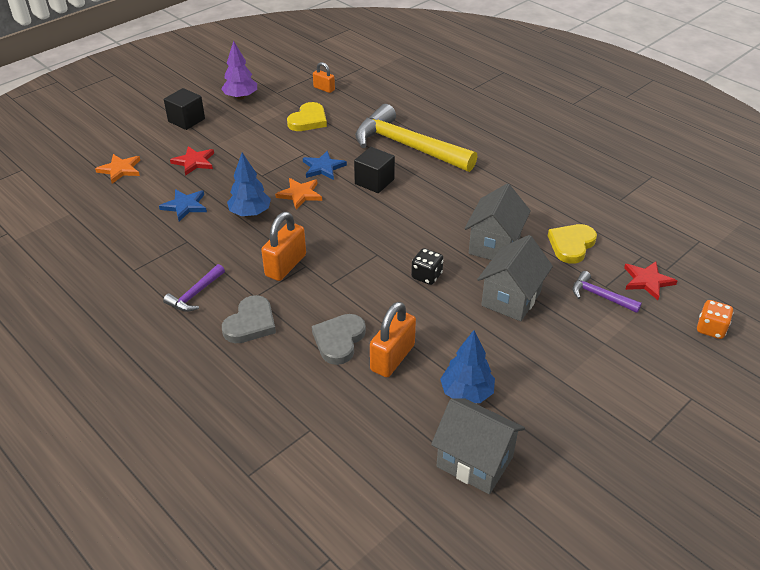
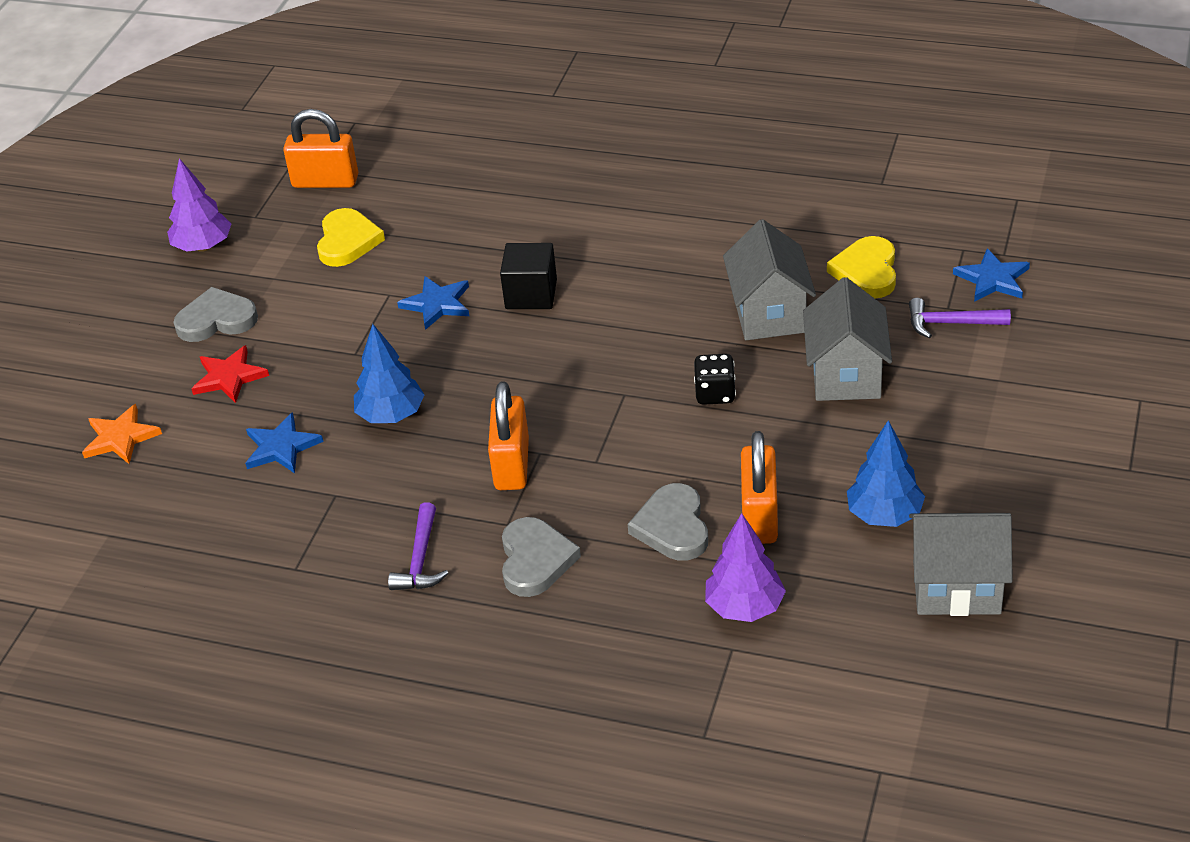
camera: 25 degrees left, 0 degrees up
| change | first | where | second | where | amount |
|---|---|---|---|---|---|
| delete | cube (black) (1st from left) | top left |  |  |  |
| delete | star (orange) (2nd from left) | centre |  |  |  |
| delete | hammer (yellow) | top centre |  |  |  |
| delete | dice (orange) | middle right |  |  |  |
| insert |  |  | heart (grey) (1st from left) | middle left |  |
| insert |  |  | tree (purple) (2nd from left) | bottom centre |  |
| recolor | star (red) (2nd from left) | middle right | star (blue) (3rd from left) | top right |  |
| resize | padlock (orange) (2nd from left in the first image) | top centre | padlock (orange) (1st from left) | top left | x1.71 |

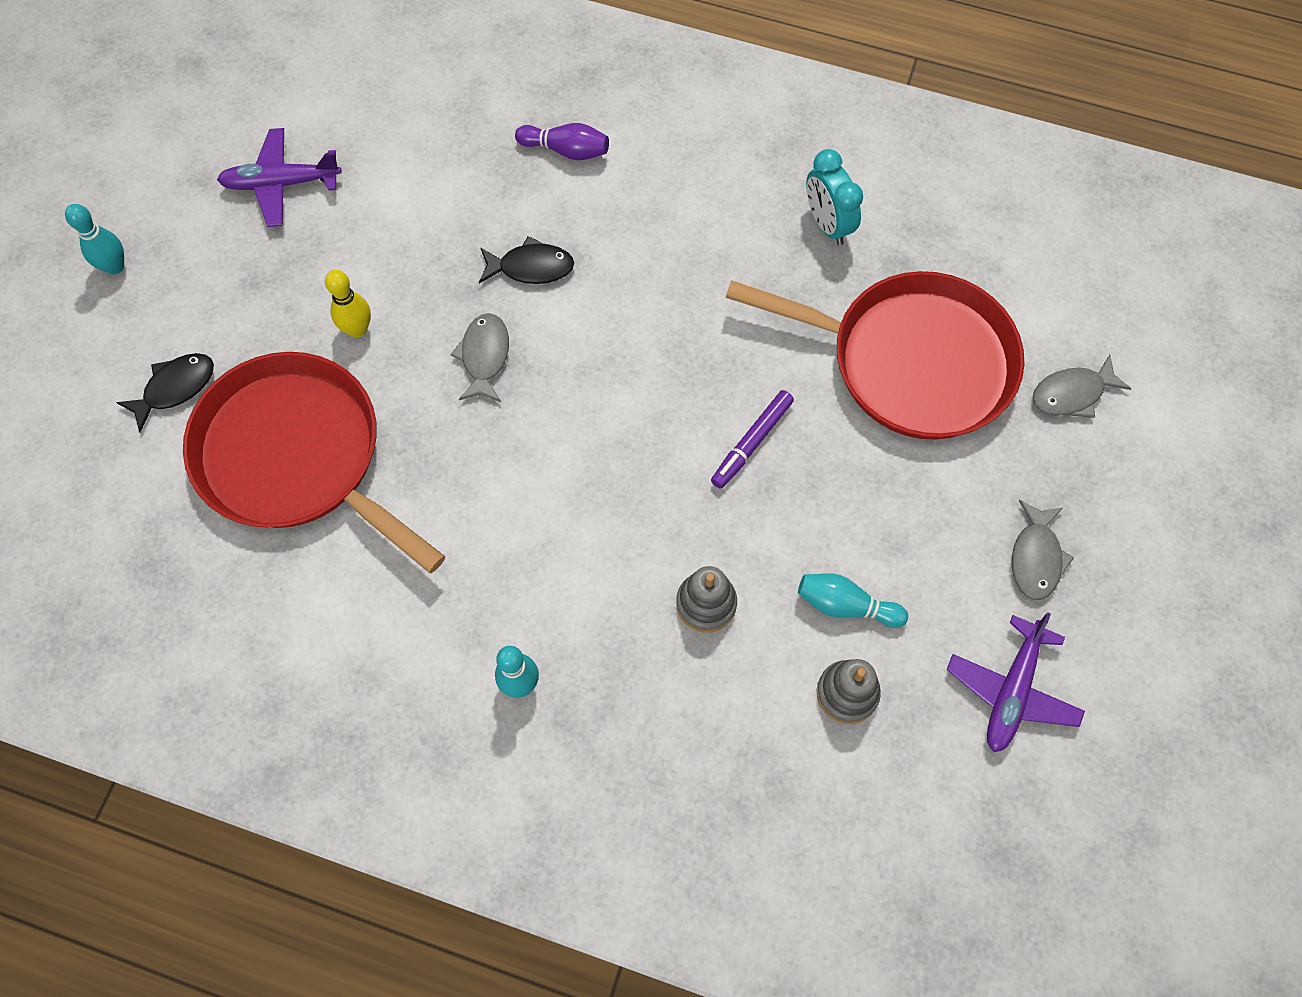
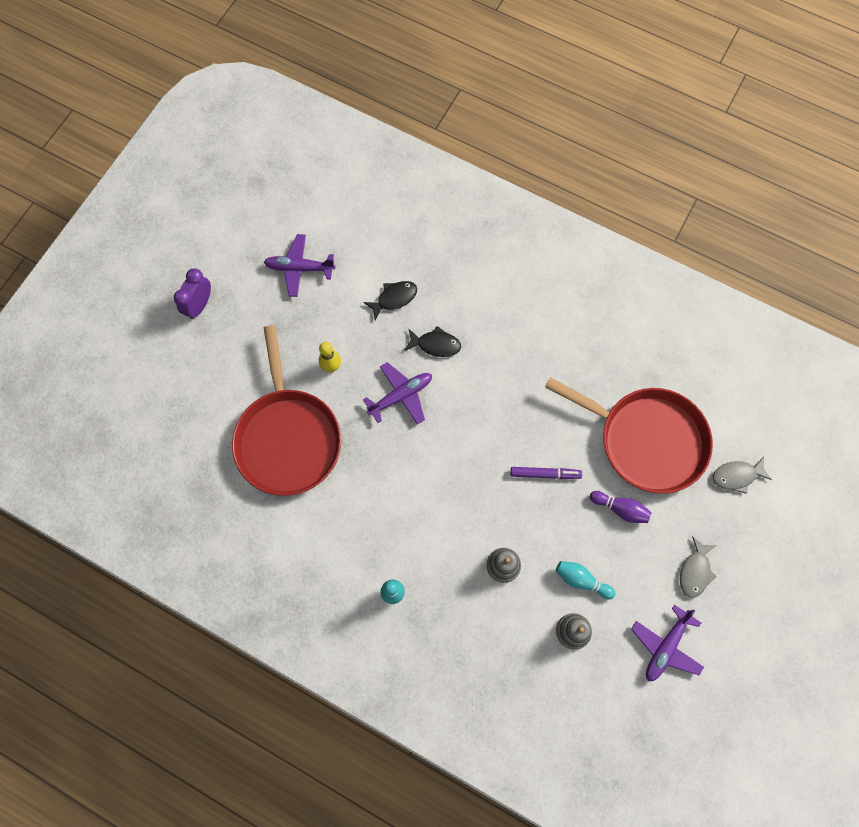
camera: 10 degrees right, 5 degrees up
| change | first | where | second | where | amount |
|---|---|---|---|---|---|
| delete | clock (turquoise) | top centre |  |  |  |
| move | fish (black) (1st from left) | middle left |  | centre |  |
| move | bowling pin (purple) | top centre |  | middle right |  |
| replace | bowling pin (turquoise) (1st from left) | top left | clock (purple) | middle left |  |
| replace | fish (grey) (1st from left) | centre | plane (purple) (2nd from left) | centre |  |
| rotate | pan (red) (1st from left) | middle left |  | middle left | 150 degrees counterclockwise |
| rotate | marker (purple) | centre |  | centre | 135 degrees counterclockwise |

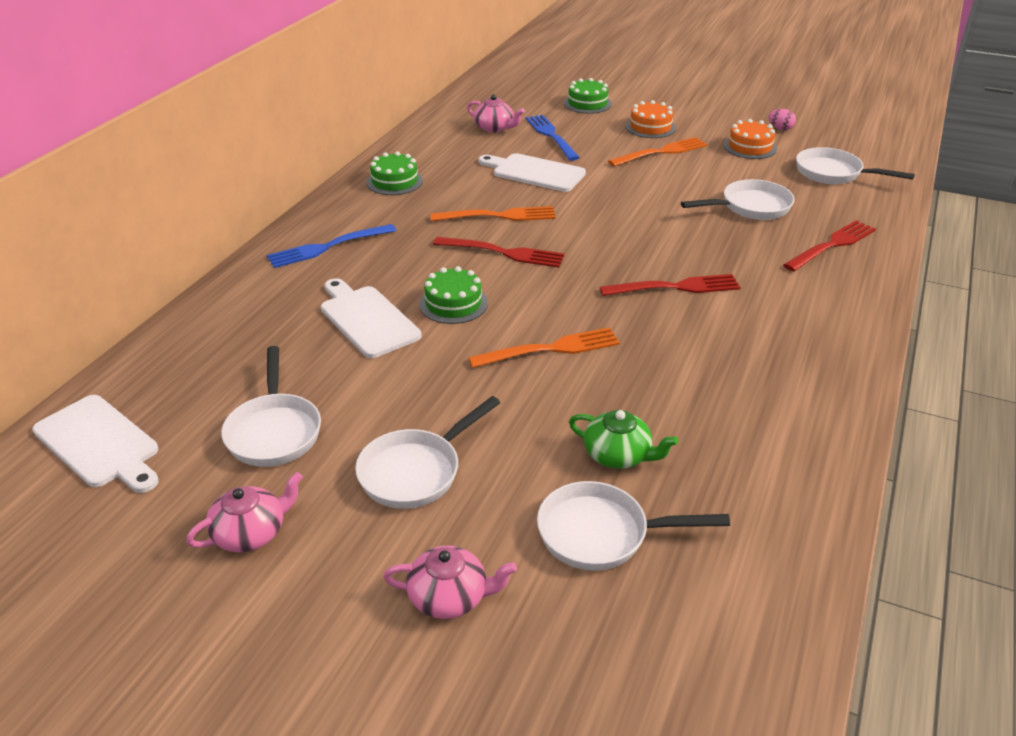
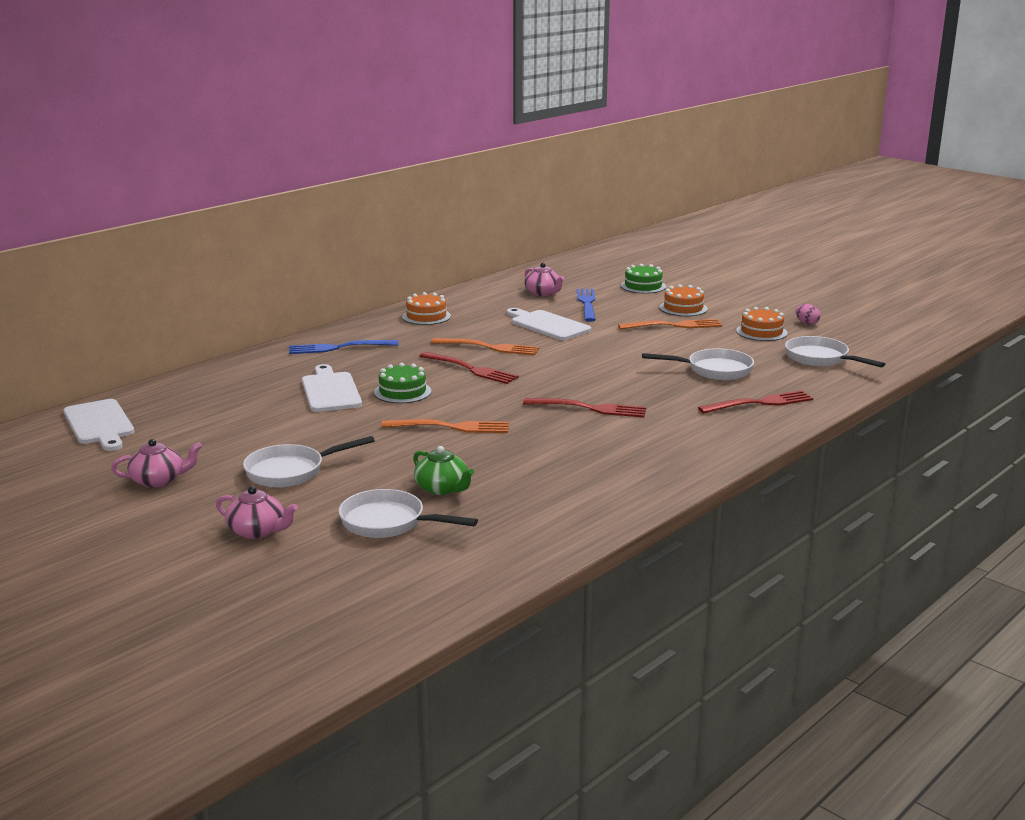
camera: 20 degrees right, 15 degrees down
| change | first | where | second | where | amount |
|---|---|---|---|---|---|
| delete | pan (white) (1st from left) | middle left |  |  |  |
| recolor | cake (green) (1st from left) | top centre | cake (orange) (1st from left) | centre |  |

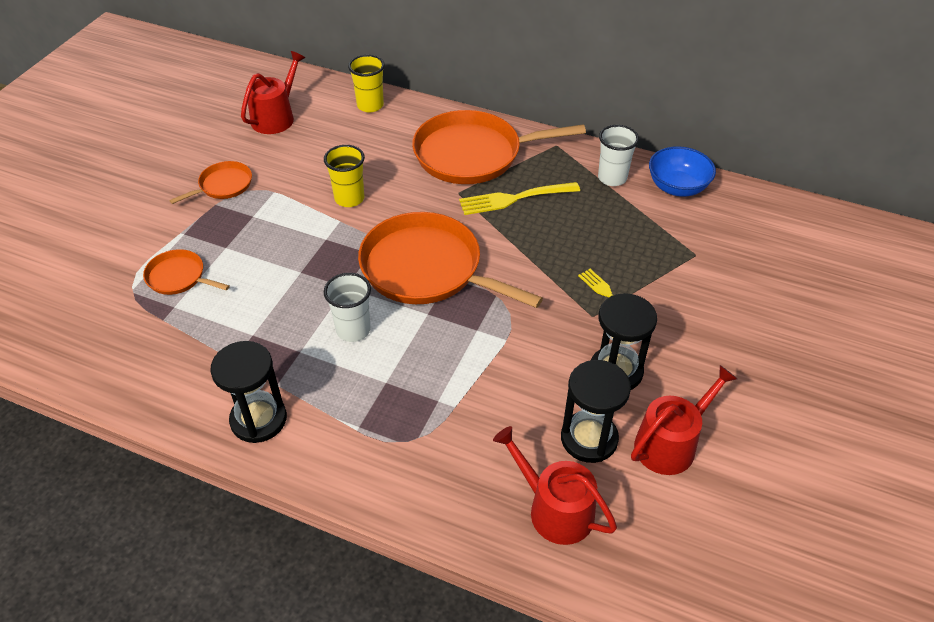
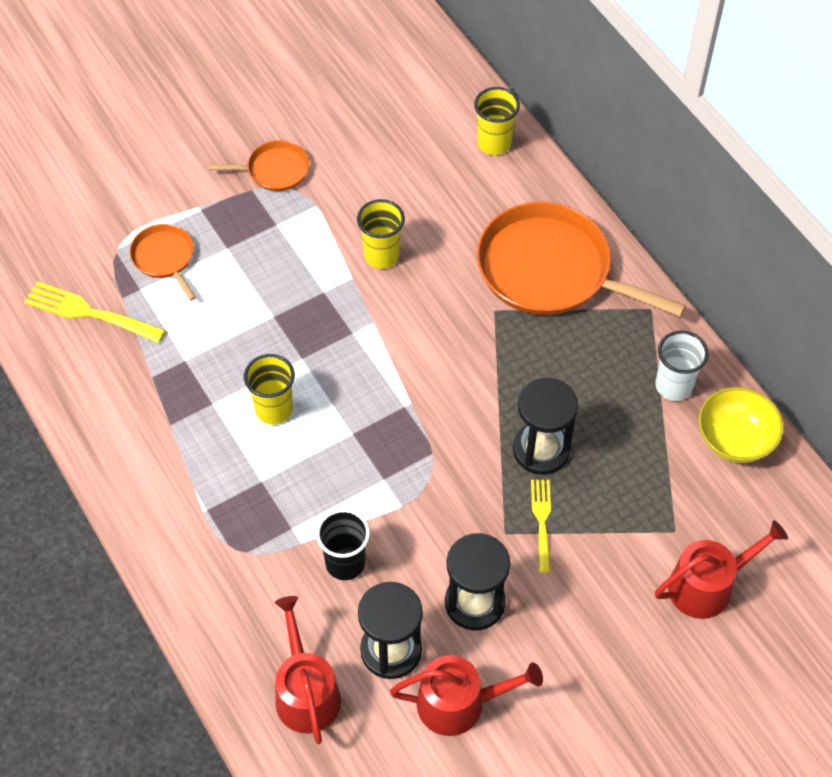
camera: 35 degrees right, 10 degrees up
| change | first | where | second | where | amount |
|---|---|---|---|---|---|
| delete | pan (orange) (3rd from left) | centre |  |  |  |
| insert |  |  | cup (black) | bottom centre |  |
| move | hourglass (black) (1st from left in the first image) | middle left | hourglass (black) (3rd from left) | centre |  |
| move | watering can (red) (1st from left in the first image) | top left | watering can (red) (3rd from left) | bottom right |  |
| move | fork (yellow) (1st from left) | top centre |  | middle left |  |
| recolor | cup (white) (1st from left) | centre | cup (yellow) (1st from left) | middle left |  |
| recolor | bowl (blue) | top right | bowl (yellow) | middle right |  |

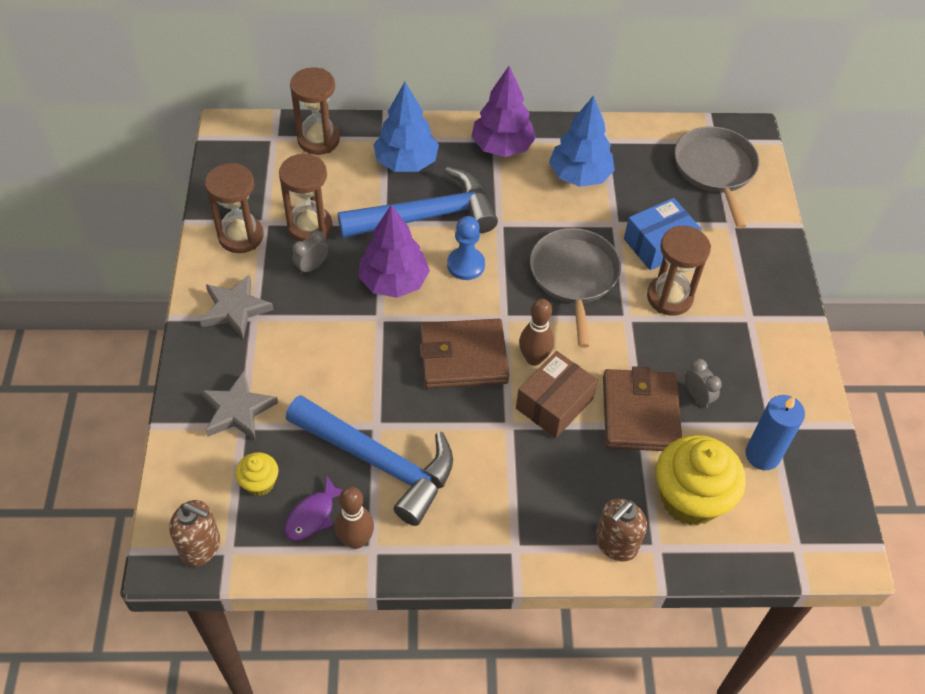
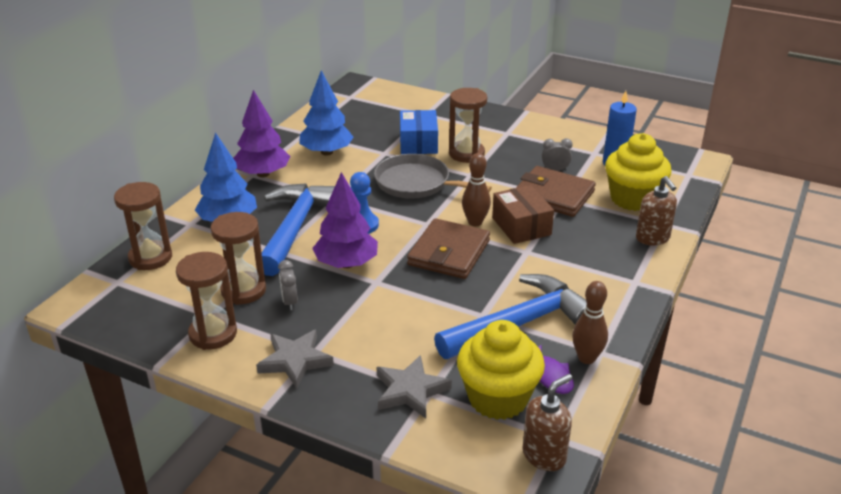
camera: 60 degrees left, 20 degrees down
| change | first | where | second | where | amount |
|---|---|---|---|---|---|
| delete | pan (grey) (2nd from left) | top right |  |  |  |
| resize | cupcake (yellow) (1st from left) | bottom left |  | bottom centre | x2.05 |

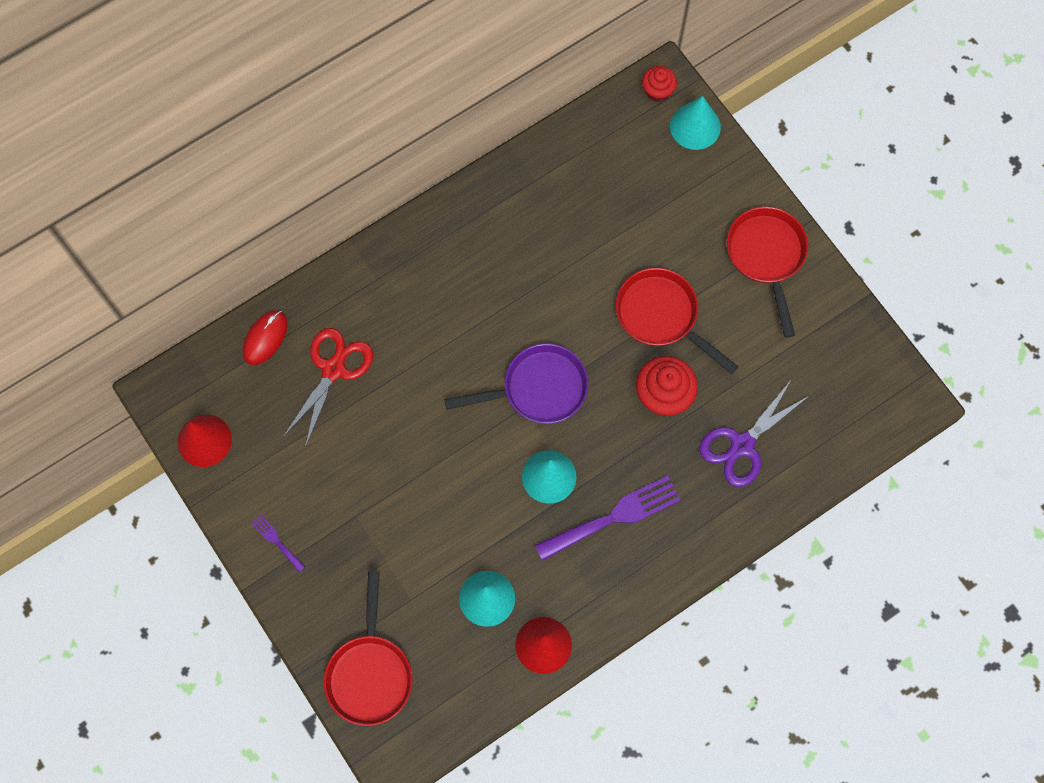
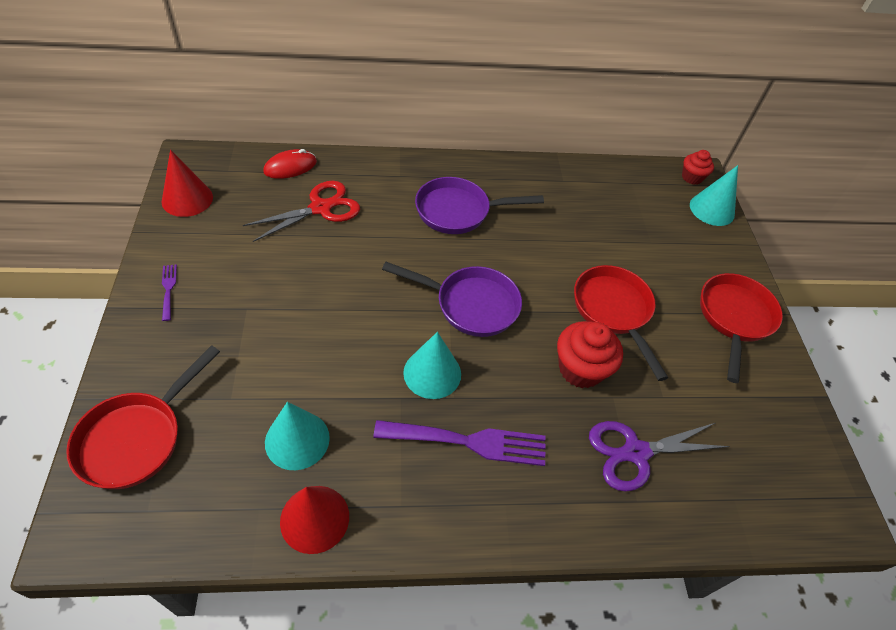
camera: 25 degrees right, 20 degrees down
| change | first | where | second | where | amount |
|---|---|---|---|---|---|
| insert |  |  | pan (purple) (2nd from left) | top centre |  |

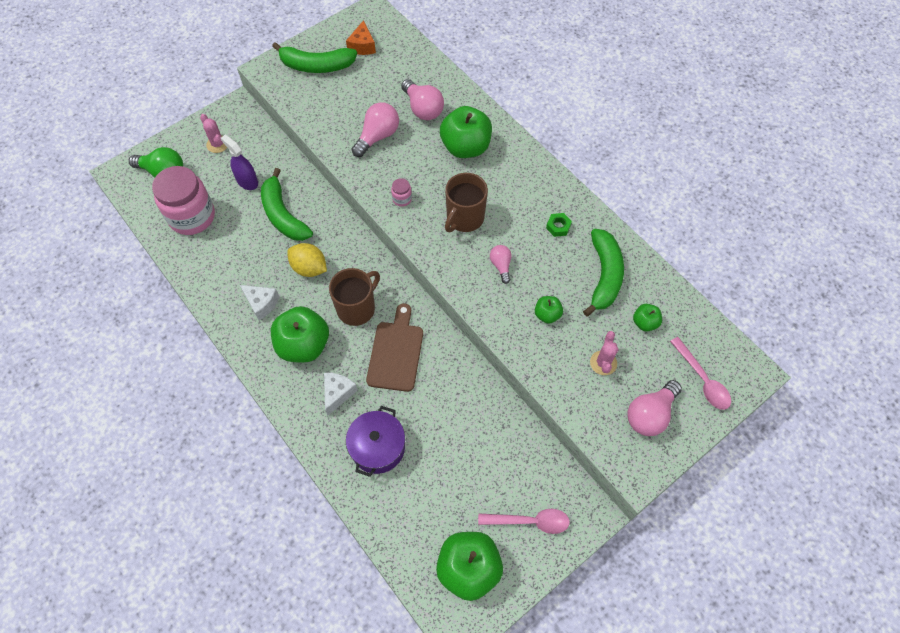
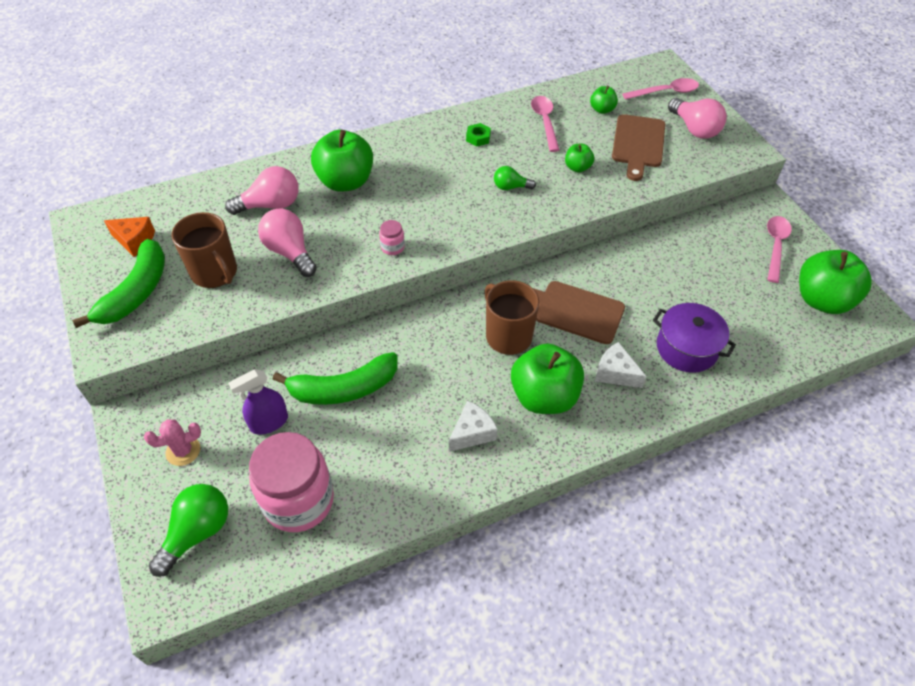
camera: 75 degrees left, 10 degrees down
| change | first | where | second | where | amount |
|---|---|---|---|---|---|
| delete | lemon (yellow) | centre |  |  |  |
| move | mug (brown) (2nd from left in the first image) | top centre | mug (brown) (1st from left) | middle left |  |
| replace | banana (green) (3rd from left) | middle right | spoon (pink) (1st from left) | top centre |  |
| replace | cactus (pink) (2nd from left) | middle right | cutting board (brown) (2nd from left) | top right |  |
| recolor | light bulb (pink) (3rd from left) | centre | light bulb (green) (2nd from left) | top centre |  |

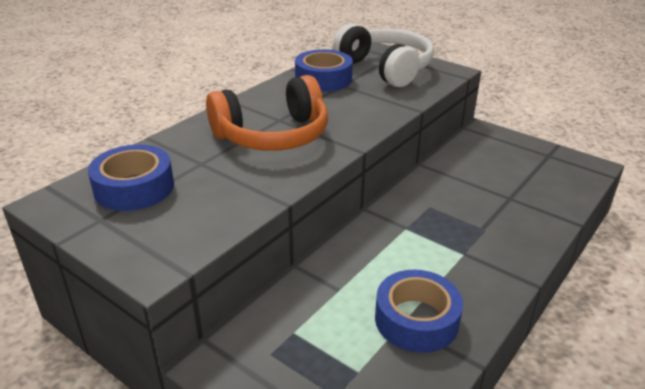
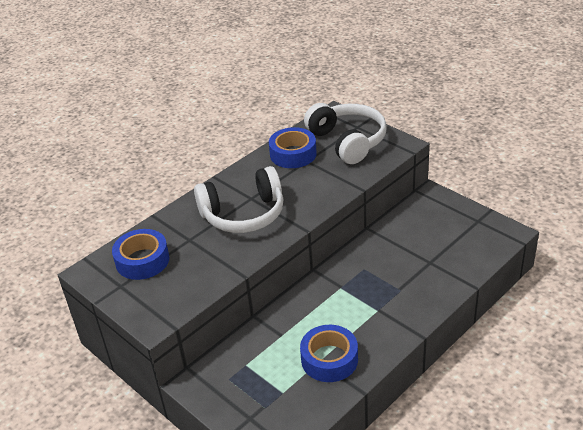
camera: 10 degrees right, 5 degrees up
| change | first | where | second | where | amount |
|---|---|---|---|---|---|
| recolor | headphones (orange) | top centre | headphones (white) (1st from left) | centre |  |

